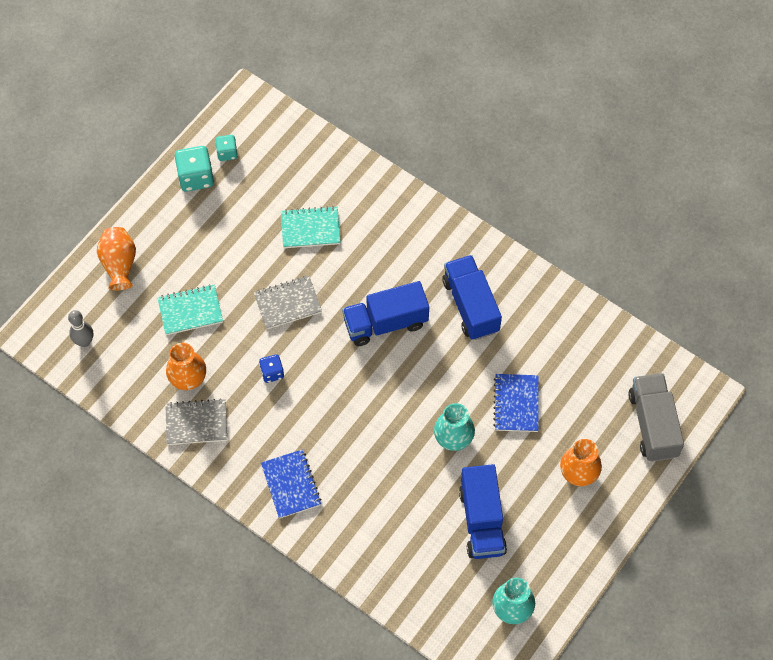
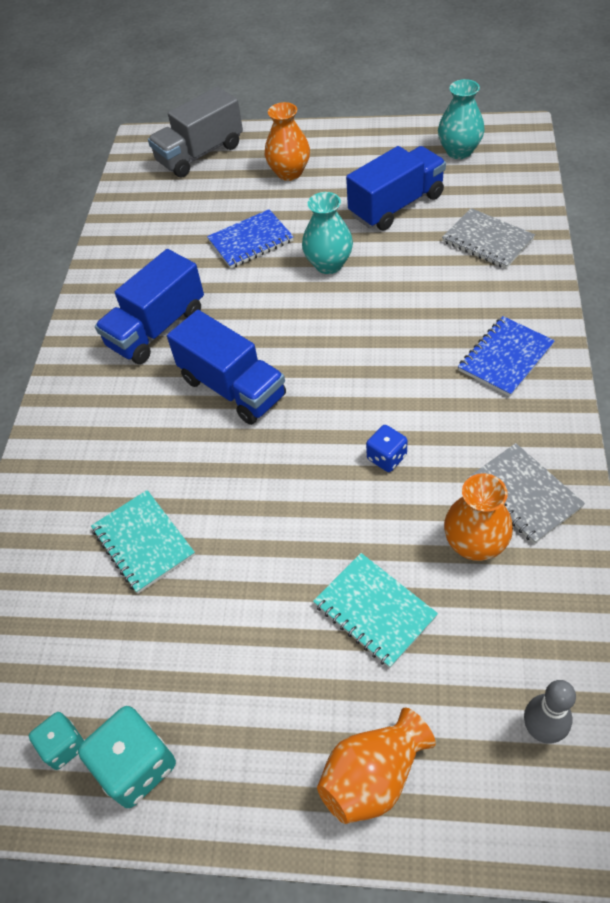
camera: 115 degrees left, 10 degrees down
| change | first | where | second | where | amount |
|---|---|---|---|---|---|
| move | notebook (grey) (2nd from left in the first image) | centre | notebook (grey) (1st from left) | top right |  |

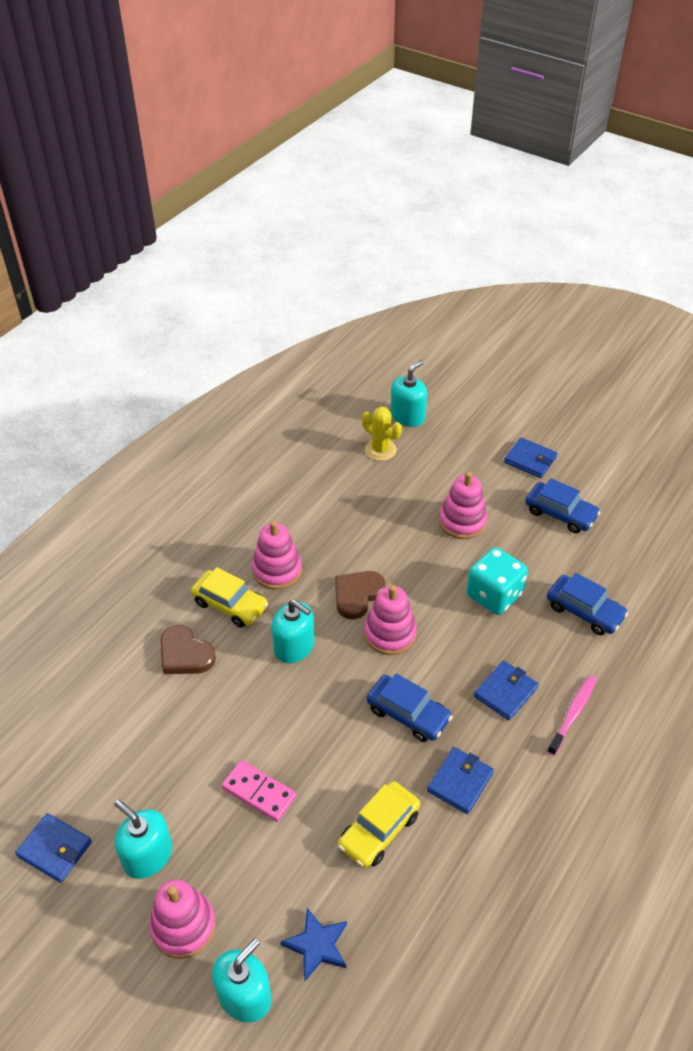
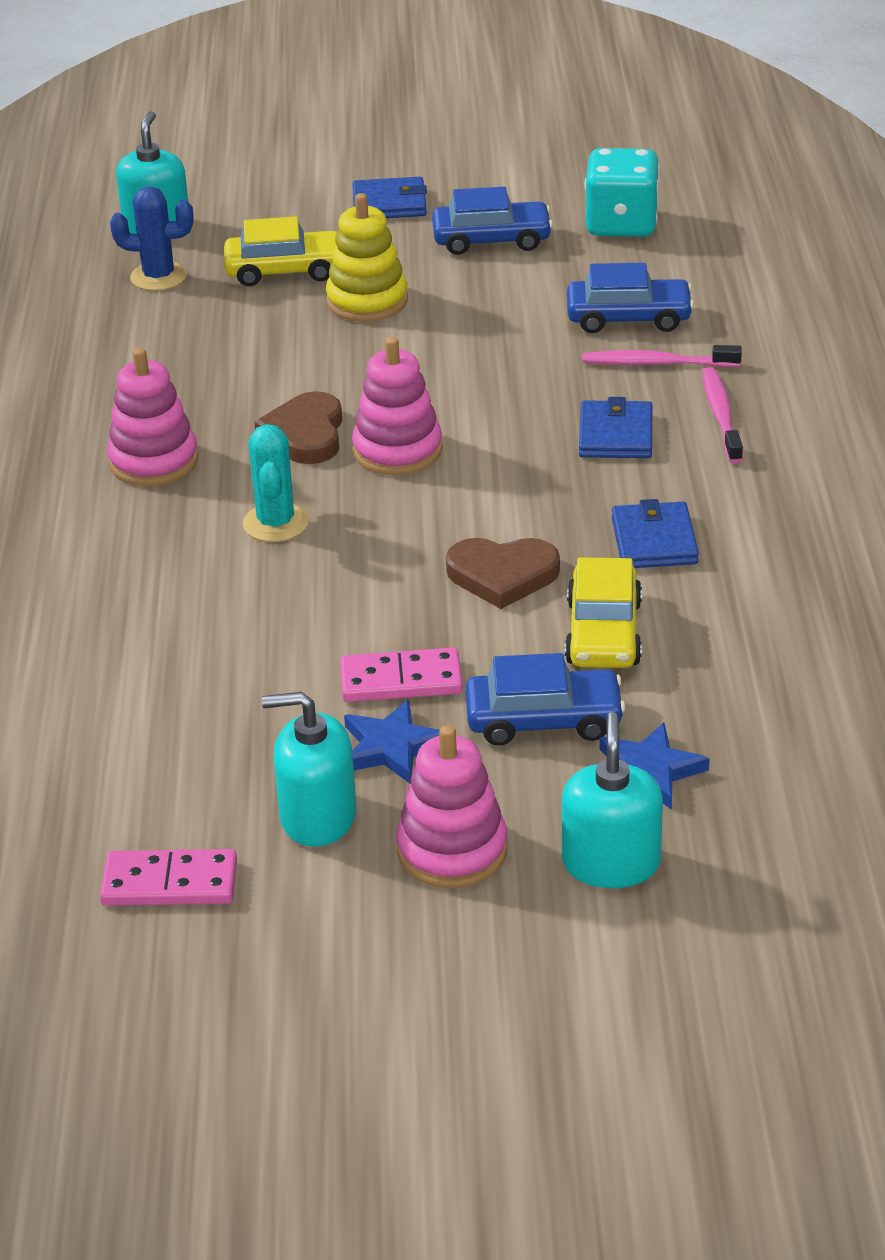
camera: 35 degrees left, 10 degrees down
| change | first | where | second | where | amount |
|---|---|---|---|---|---|
| insert |  |  | star (blue) (1st from left) | centre |  |
| insert |  |  | toothbrush (pink) (1st from left) | top right |  |
| move | heart (brown) (1st from left in the first image) | middle left | heart (brown) (2nd from left) | centre |  |
| move | car (yellow) (1st from left) | middle left |  | top left |  |
| move | car (blue) (1st from left in the first image) | bottom centre | car (blue) (2nd from left) | centre |  |
| move | dice (turquoise) | middle right |  | top right |  |
| replace | wallet (blue) (1st from left) | bottom left | domino (pink) (1st from left) | bottom left |  |
| replace | soap dispenser (turquoise) (3rd from left) | centre | cactus (turquoise) | middle left |  |
| recolor | cactus (yellow) | centre | cactus (blue) | top left |  |
| recolor | stacking toy (pink) (4th from left) | middle right | stacking toy (yellow) | top centre |  |

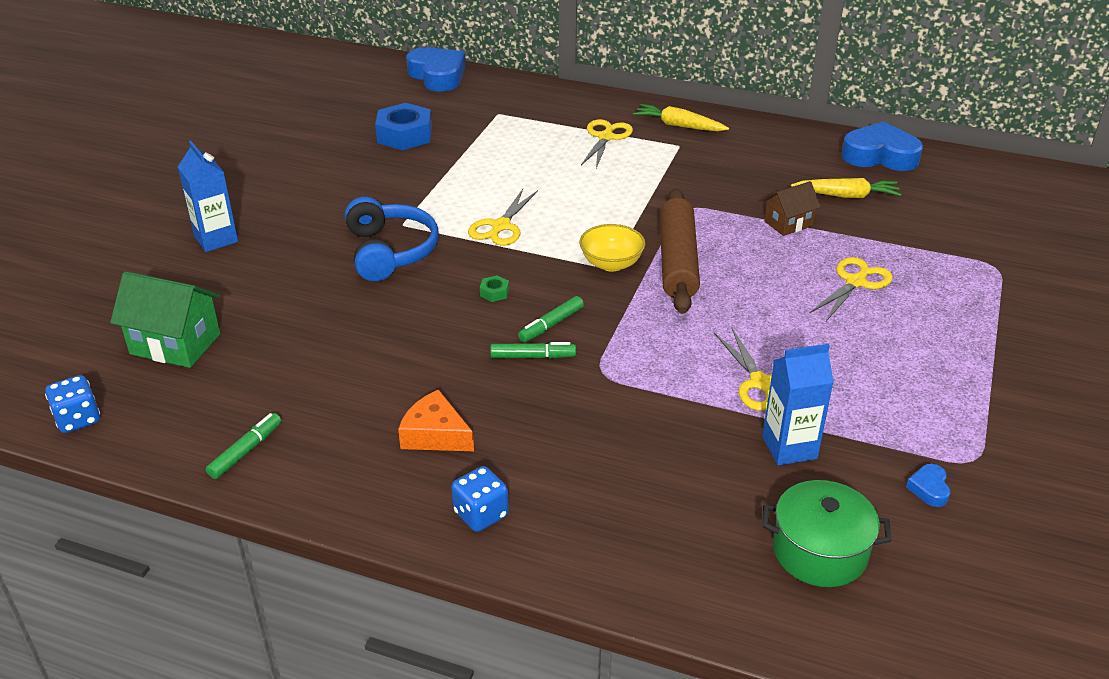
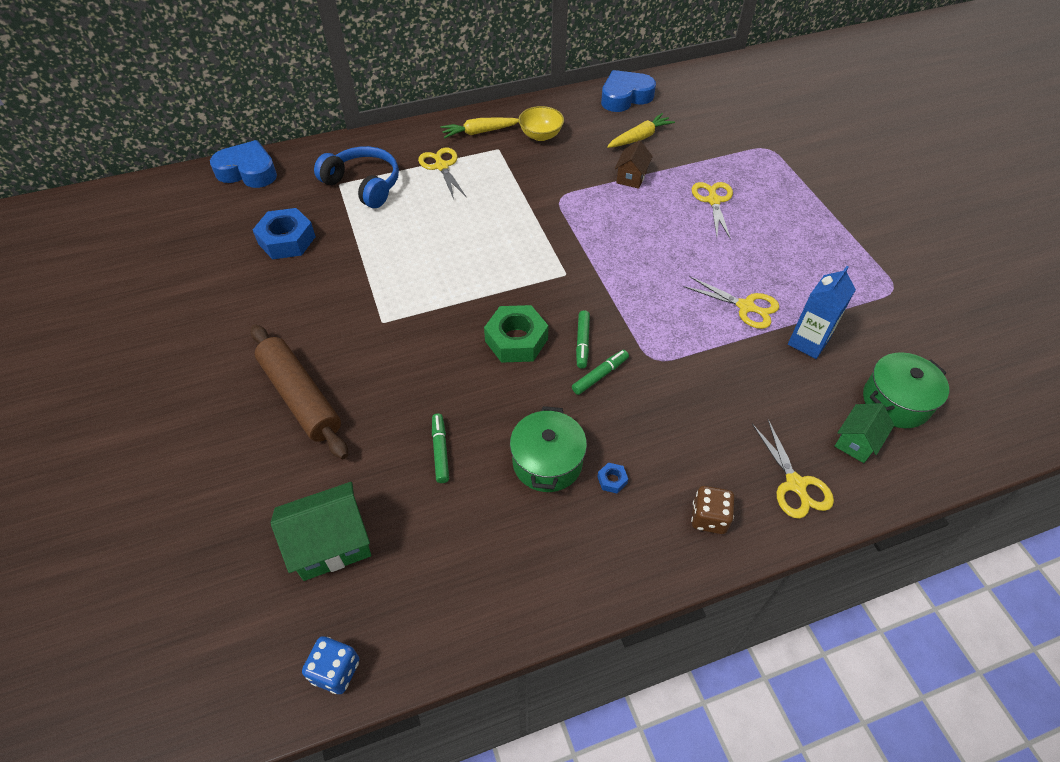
camera: 40 degrees left, 15 degrees up
| change | first | where | second | where | amount |
|---|---|---|---|---|---|
| delete | carton (blue) (1st from left) | top left |  |  |  |
| delete | heart (blue) (3rd from left) | bottom right |  |  |  |
| insert |  |  | pot (green) (1st from left) | centre |  |
| insert |  |  | house (green) (2nd from left) | middle right |  |
| move | marker (green) (1st from left) | middle left |  | centre |  |
| move | headphones (blue) | centre |  | top centre |  |
| move | scissors (yellow) (1st from left in the first image) | top centre | scissors (yellow) (4th from left) | middle right |  |
| move | bowl (yellow) | centre |  | top centre |  |
| move | rolling pin (brown) | centre |  | middle left |  |
| replace | cheese (orange) | centre | nut (blue) (2nd from left) | centre |  |
| recolor | dice (blue) (2nd from left) | bottom centre | dice (brown) | bottom right |  |
| resize | nut (green) | centre |  | centre | x2.38 |

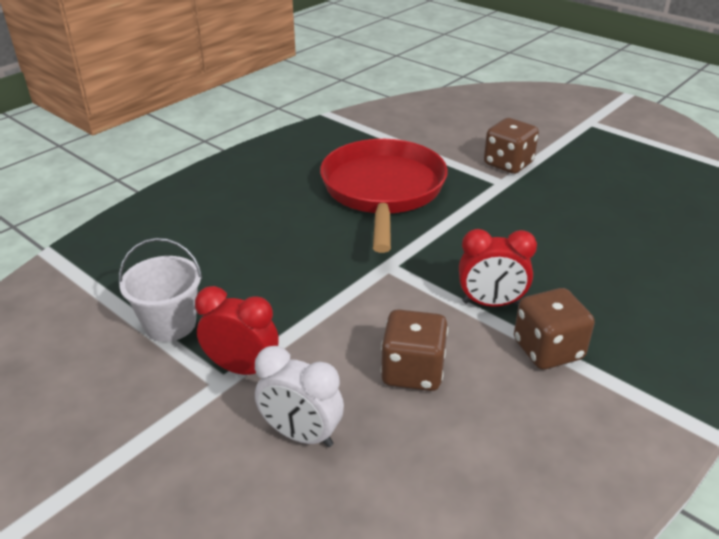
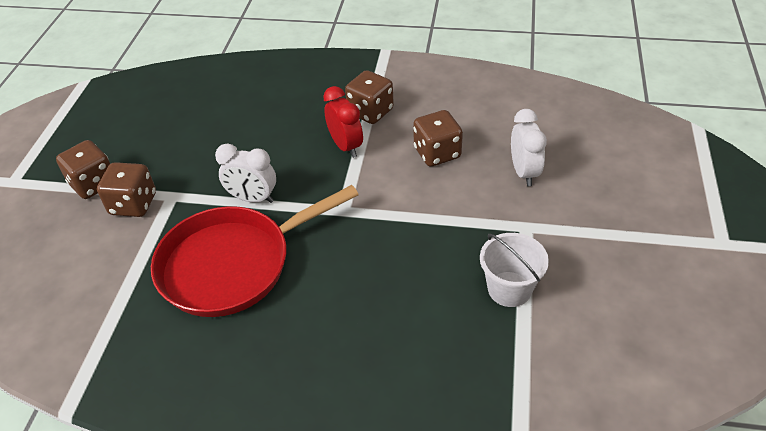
camera: 120 degrees left, 10 degrees up
| change | first | where | second | where | amount |
|---|---|---|---|---|---|
| delete | clock (red) (1st from left) | middle left |  |  |  |
| insert |  |  | dice (brown) (1st from left) | middle left |  |
| insert |  |  | clock (white) (1st from left) | middle left |  |

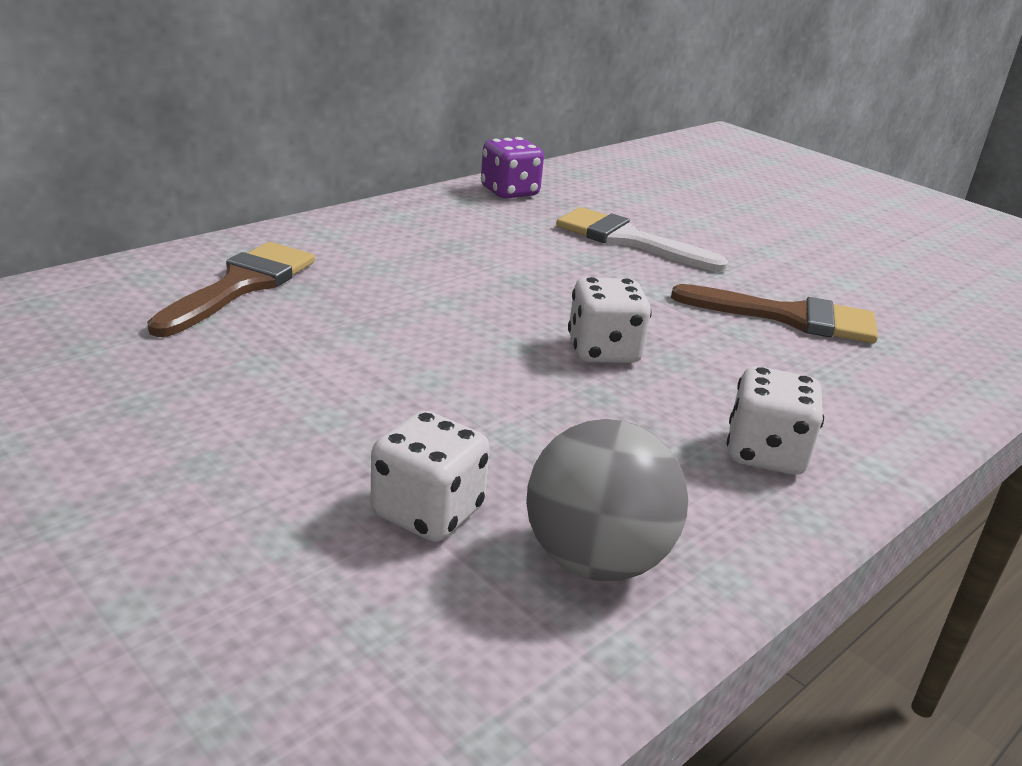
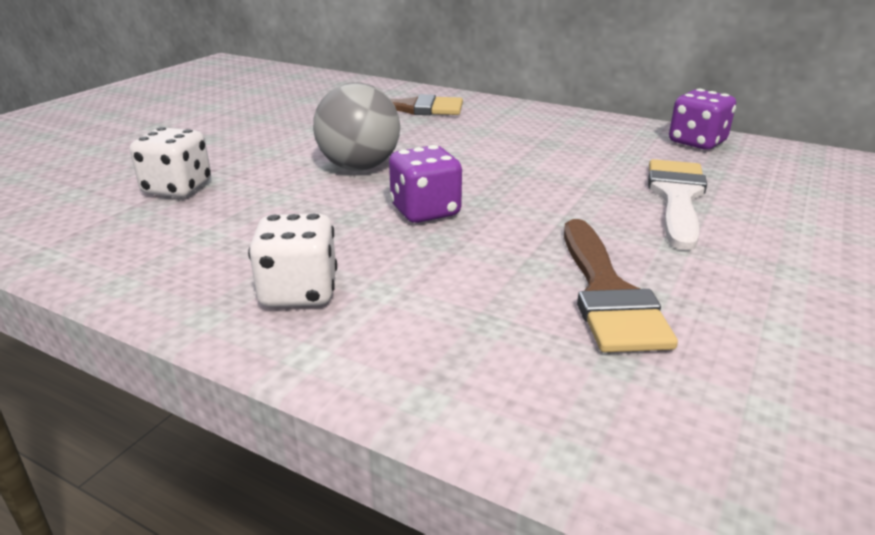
camera: 75 degrees right, 0 degrees up
| change | first | where | second | where | amount |
|---|---|---|---|---|---|
| move | ball (grey) | centre |  | top centre |  |
| recolor | dice (white) (2nd from left) | centre | dice (purple) (1st from left) | centre |  |

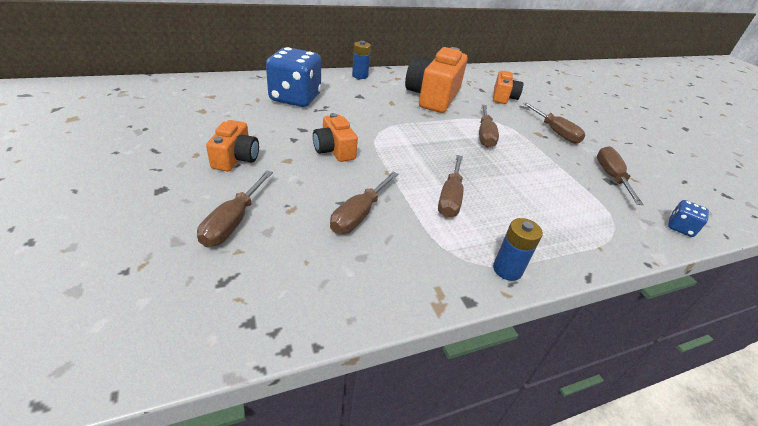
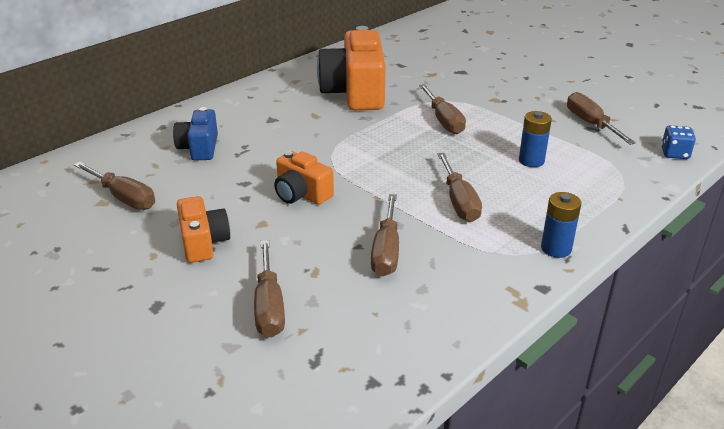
camera: 20 degrees left, 5 degrees down
| change | first | where | second | where | amount |
|---|---|---|---|---|---|
| delete | camera (orange) (4th from left) | top right |  |  |  |
| move | battery (blue) (1st from left) | top centre |  | top right |  |
| move | screwdriver (brown) (5th from left in the first image) | top right | screwdriver (brown) (1st from left) | middle left |  |
| replace | dice (blue) (1st from left) | top centre | camera (blue) | top left |  |

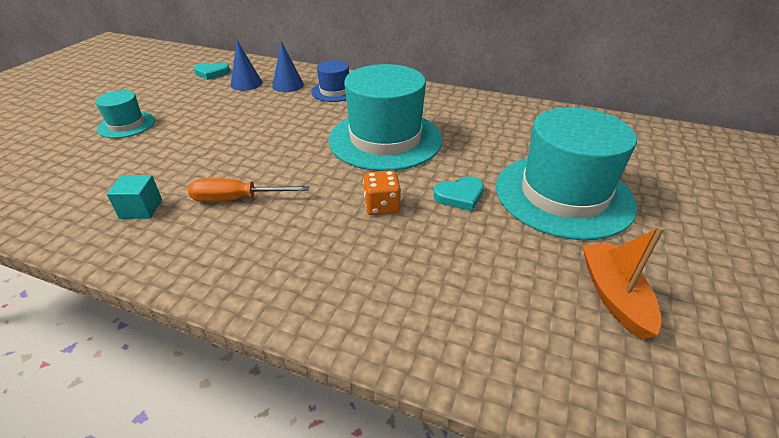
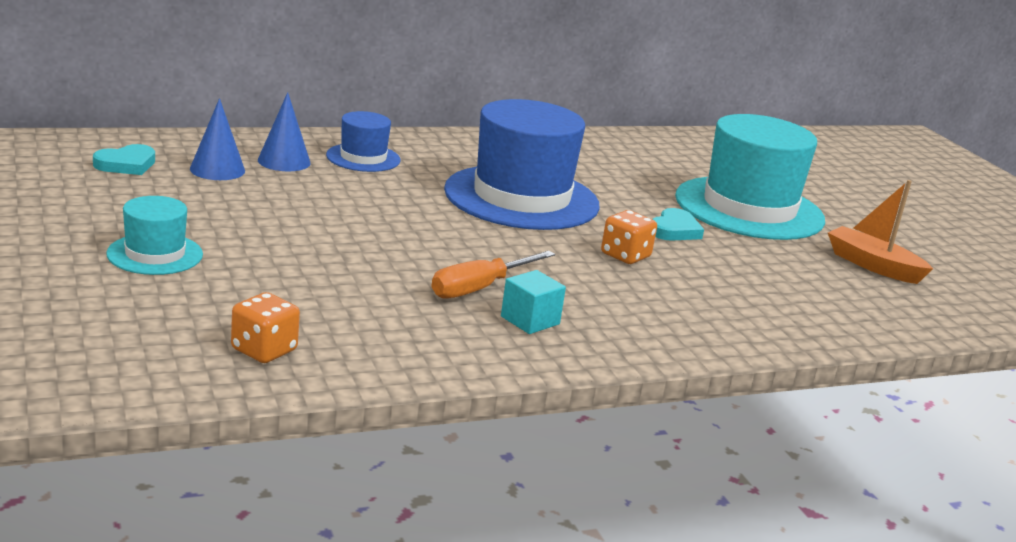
camera: 45 degrees left, 15 degrees down
| change | first | where | second | where | amount |
|---|---|---|---|---|---|
| insert |  |  | dice (orange) (1st from left) | middle left |  |
| move | cube (turquoise) | middle left |  | centre |  |
| recolor | hat (turquoise) (2nd from left) | top centre | hat (blue) (2nd from left) | top centre |  |

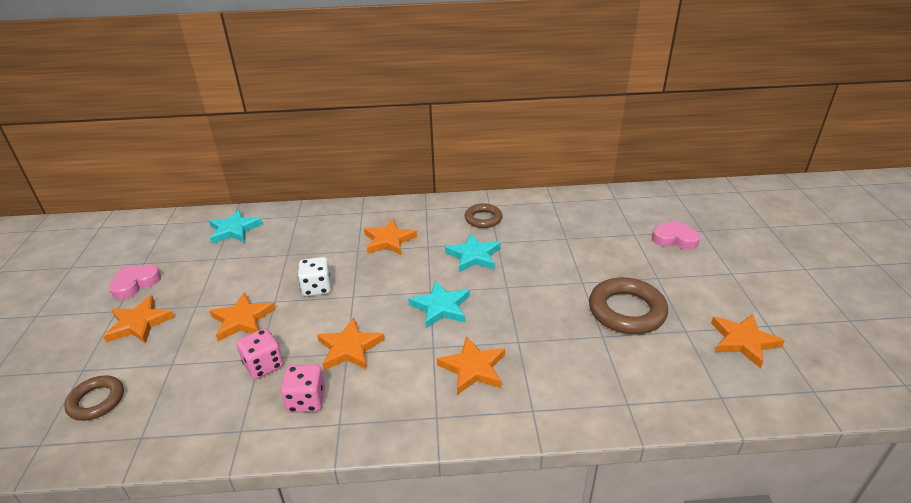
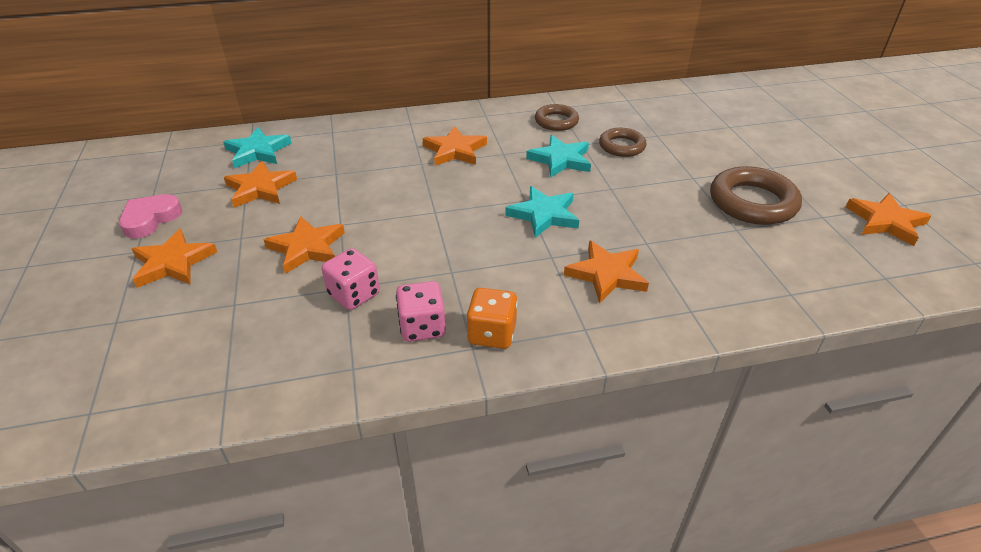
camera: 10 degrees left, 5 degrees up
| change | first | where | second | where | amount |
|---|---|---|---|---|---|
| delete | dice (white) | centre |  |  |  |
| delete | heart (pink) (2nd from left) | middle right |  |  |  |
| insert |  |  | dice (orange) | centre |  |
| move | ring (brown) (1st from left in the first image) | bottom left | ring (brown) (2nd from left) | top centre |  |
| move | star (orange) (3rd from left in the first image) | bottom centre | star (orange) (2nd from left) | middle left |  |

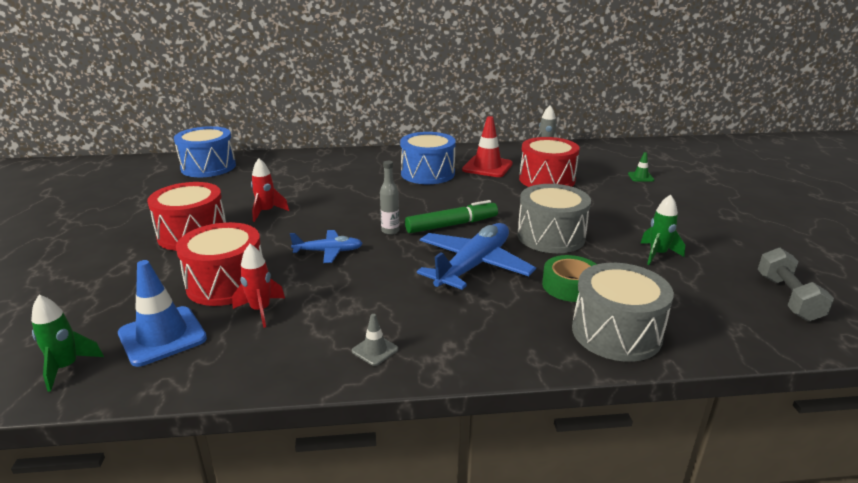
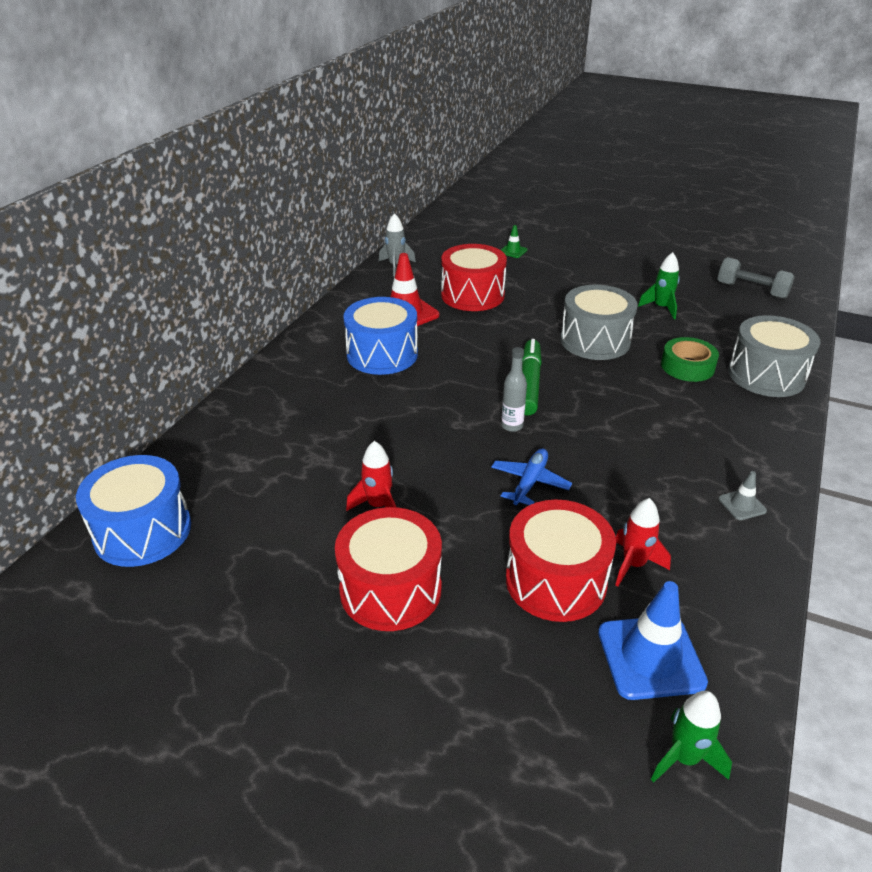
camera: 60 degrees left, 10 degrees up
| change | first | where | second | where | amount |
|---|---|---|---|---|---|
| delete | plane (blue) (2nd from left) | centre |  |  |  |

